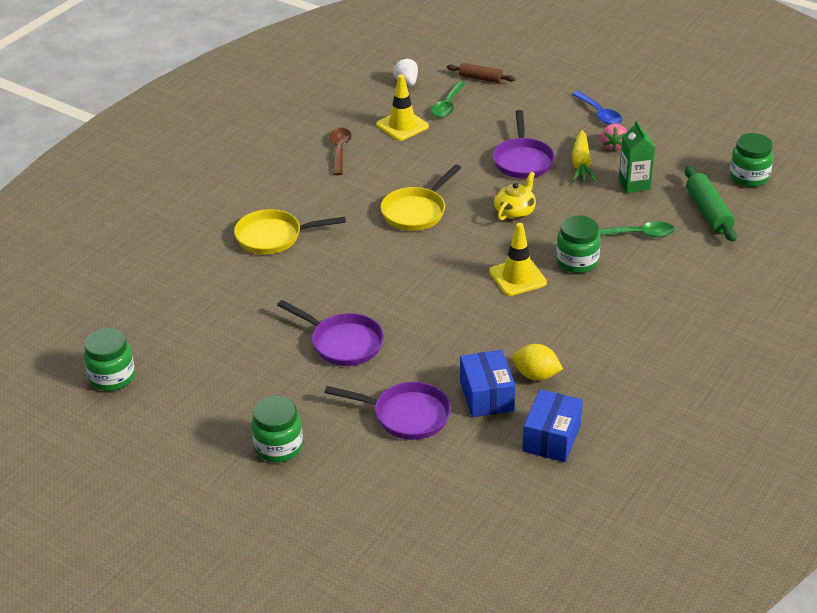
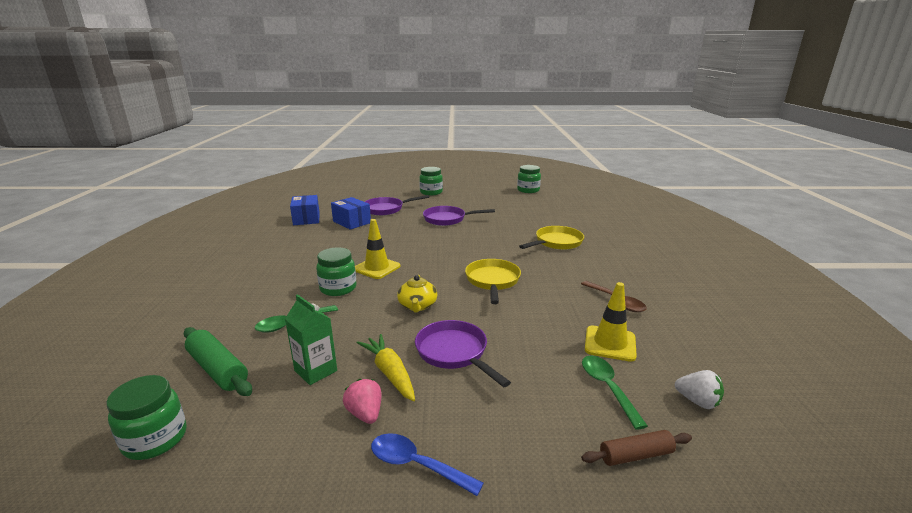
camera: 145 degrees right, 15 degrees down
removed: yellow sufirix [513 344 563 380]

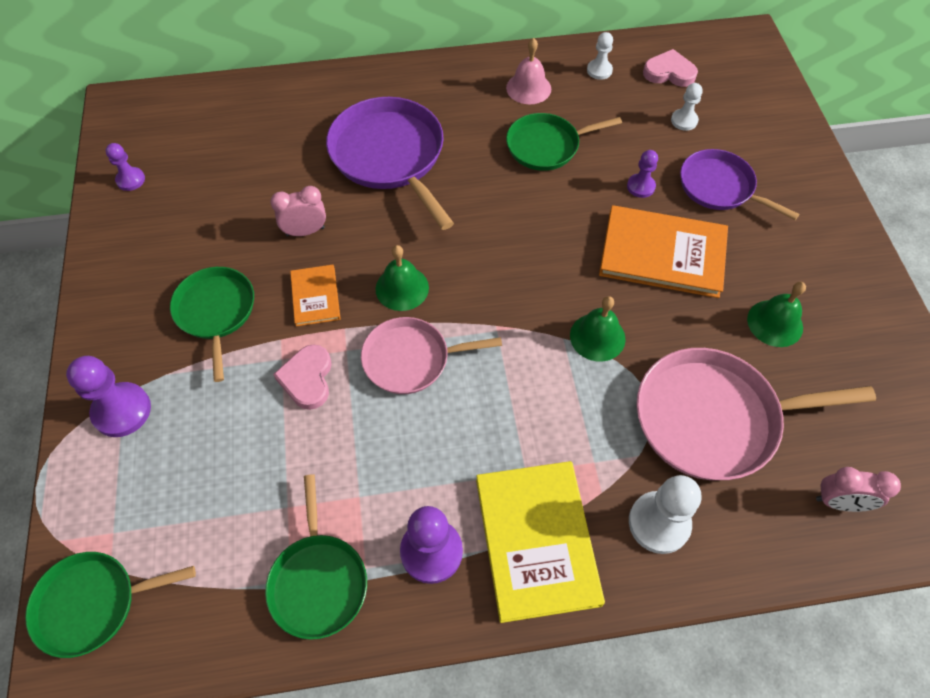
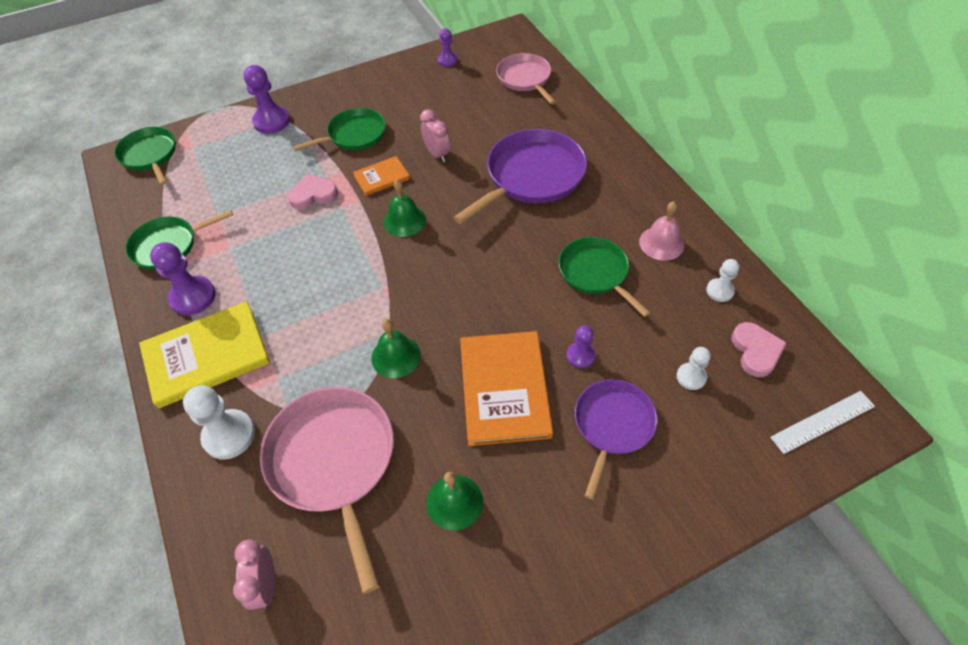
camera: 75 degrees right, 5 degrees down
added: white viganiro [770 391 875 454]
moved: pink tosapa [361 317 502 394] to [496 53 556 104]

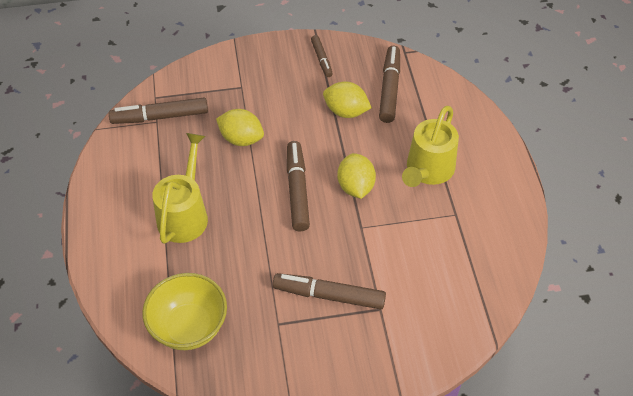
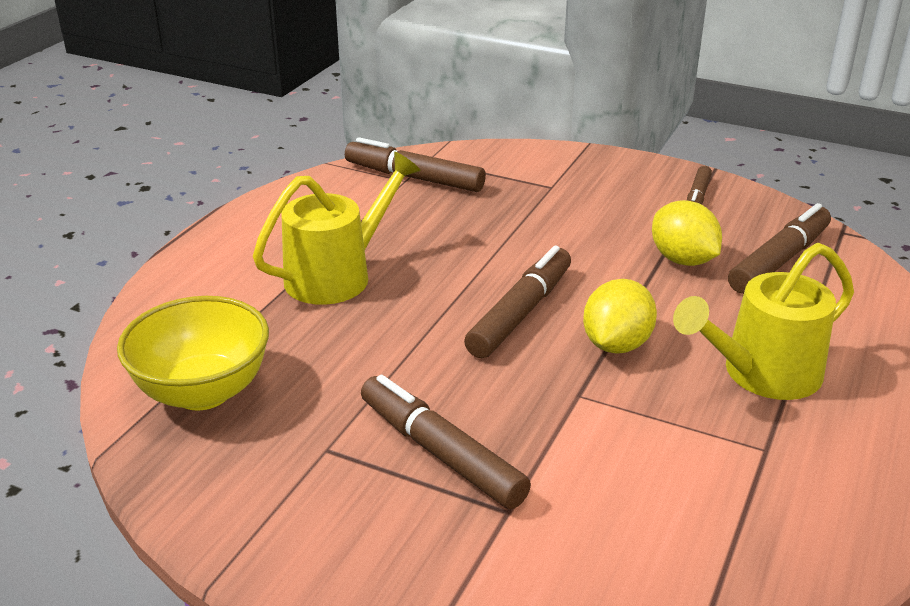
camera: 35 degrees right, 20 degrees down
removed: yellow sufirix [216 109 264 146]

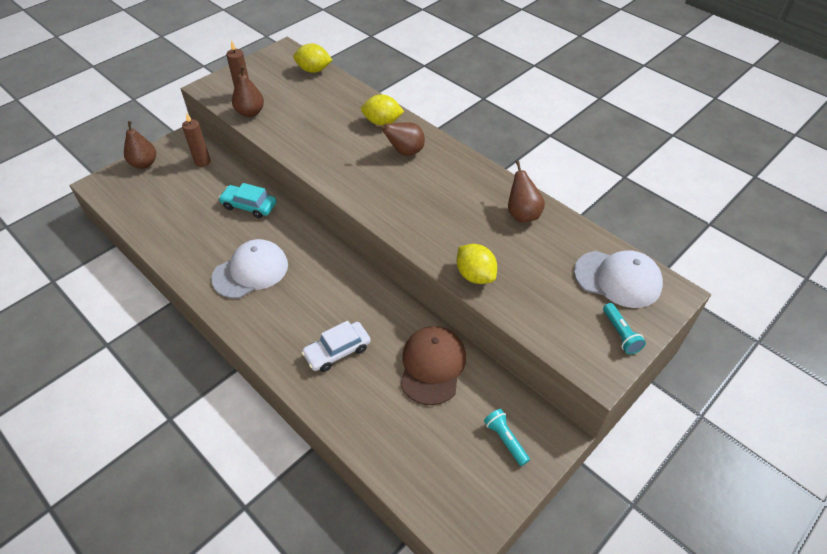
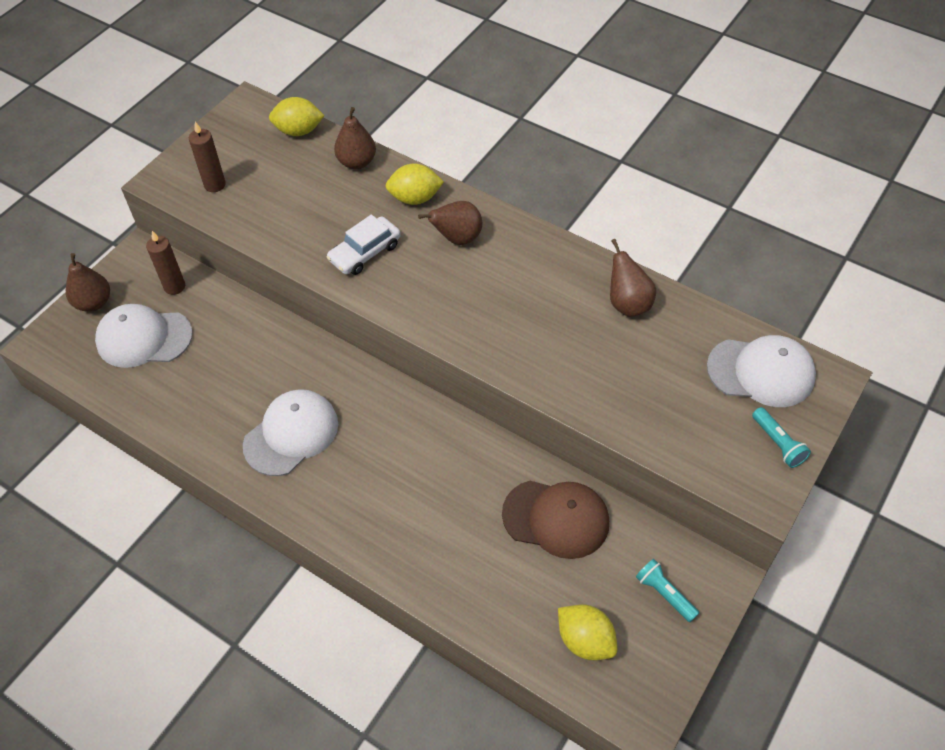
camera: 10 degrees left, 5 degrees up
removed: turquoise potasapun [218 183 276 218]
added: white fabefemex [95 304 193 368]
moved: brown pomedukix [232 66 264 117] to [334 107 376 169]; white potasapun [301 321 371 372] to [326 215 401 275]; yellow sufirix [457 244 497 284] to [558 604 617 660]
turned: brown fabefemex [400 326 466 405] = [502 481 609 559] 105 degrees clockwise

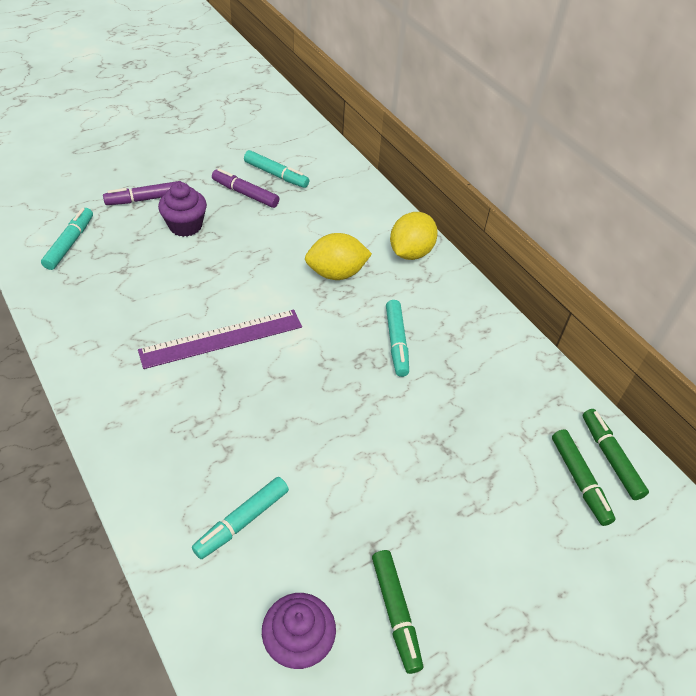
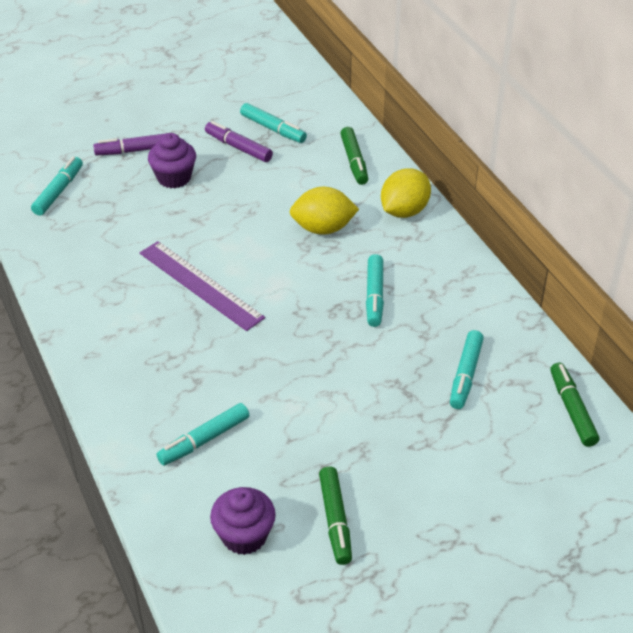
camera: 10 degrees right, 5 degrees down
added: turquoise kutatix [450 330 484 409]
moved: green kutatix [552 429 616 526] to [340 127 368 185]
turned: purple viganiro [138 310 302 369] = [140 241 265 331] 60 degrees clockwise

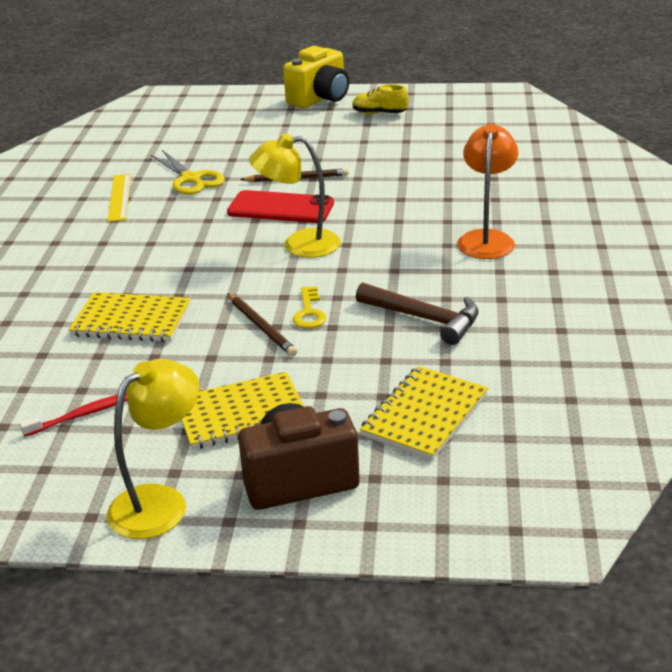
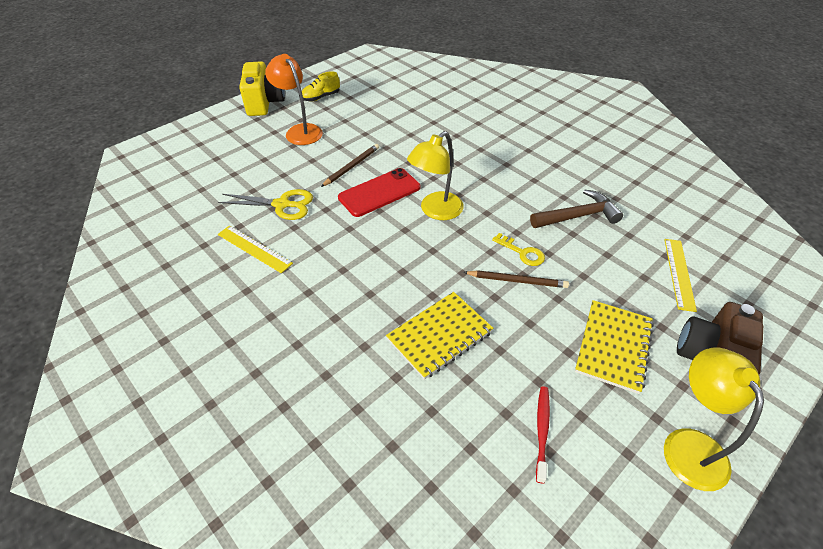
camera: 50 degrees left, 15 degrees up
moved: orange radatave [457 124 518 259] to [265 54 323 145]
replaced: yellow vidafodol [360 366 488 460] to yellow viganiro [664 239 697 312]

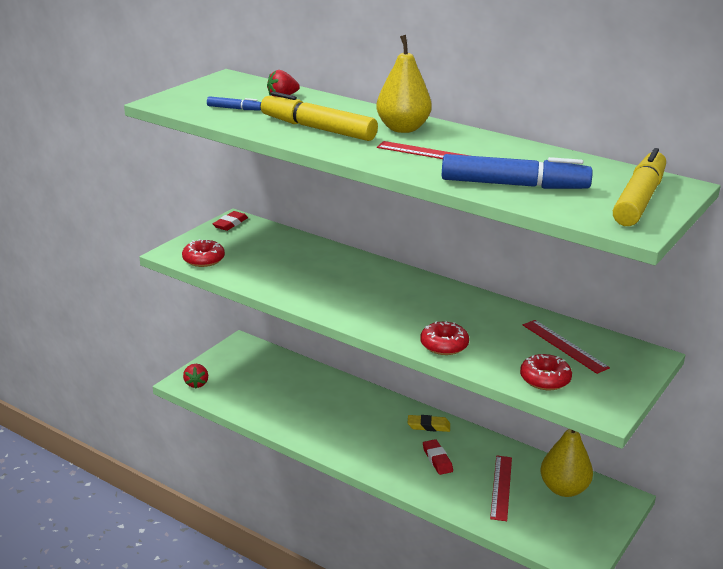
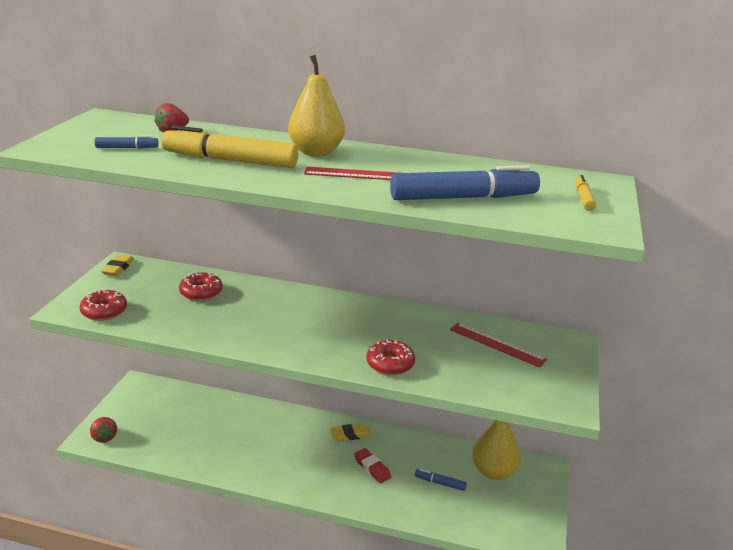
camera: 20 degrees left, 0 degrees up
moved: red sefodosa [520 354 572 390] to [179 272 223 301]
replaced: red viganiro [490 456 512 521] to blue kutatix [415 469 467 491]
recoloured: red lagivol [213 211 248 231] to yellow lagivol [101 254 135 276]
resized: yellow kutatix [613 148 666 226] = [575 175 596 211] x0.45

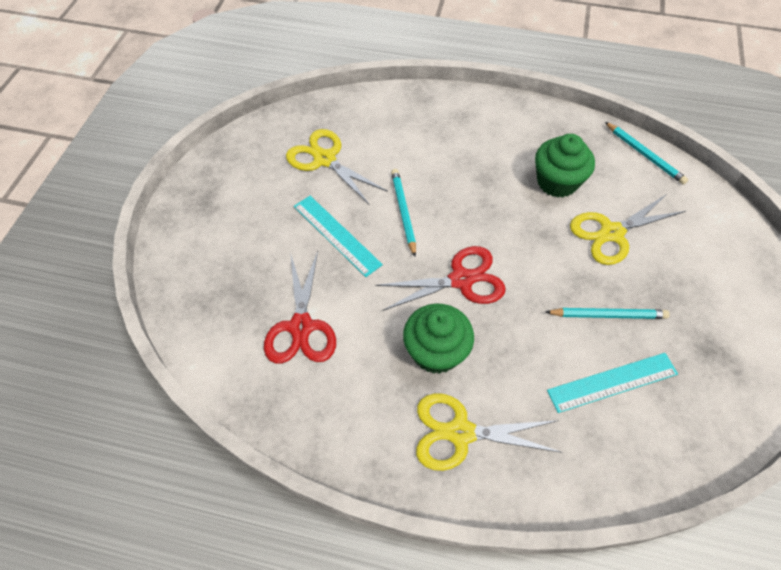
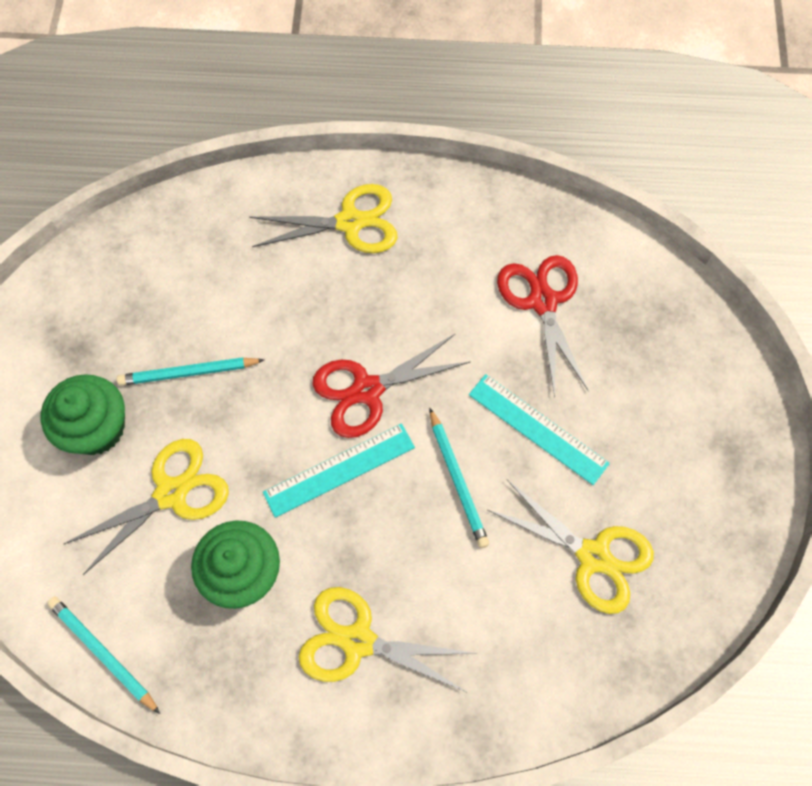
camera: 170 degrees right, 10 degrees up
added: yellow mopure [299 587 474 693]
moved: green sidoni [403 304 474 374] to [41 374 125 455]; turquoise viganiro [547 353 678 413] to [263 423 415 517]

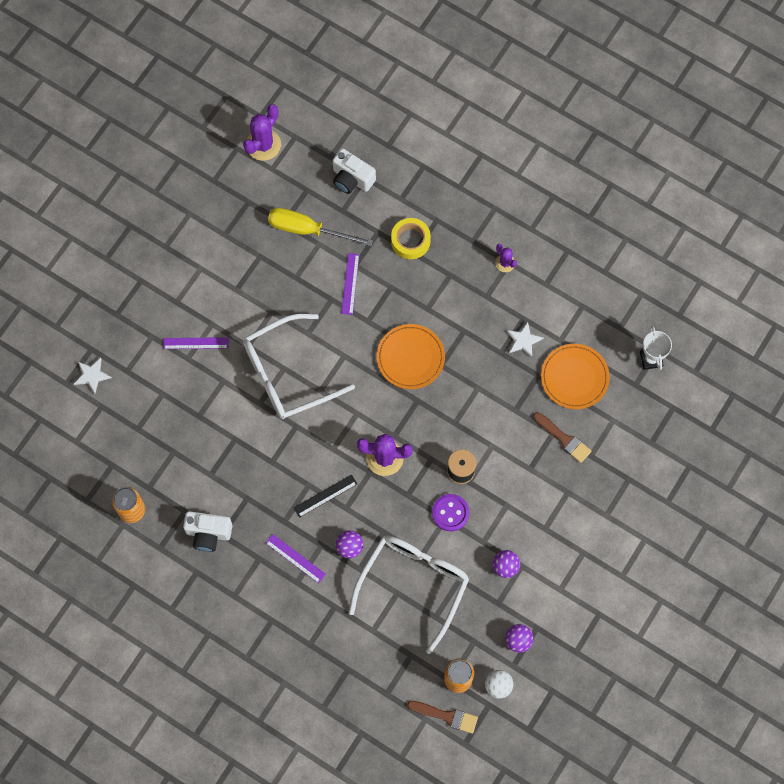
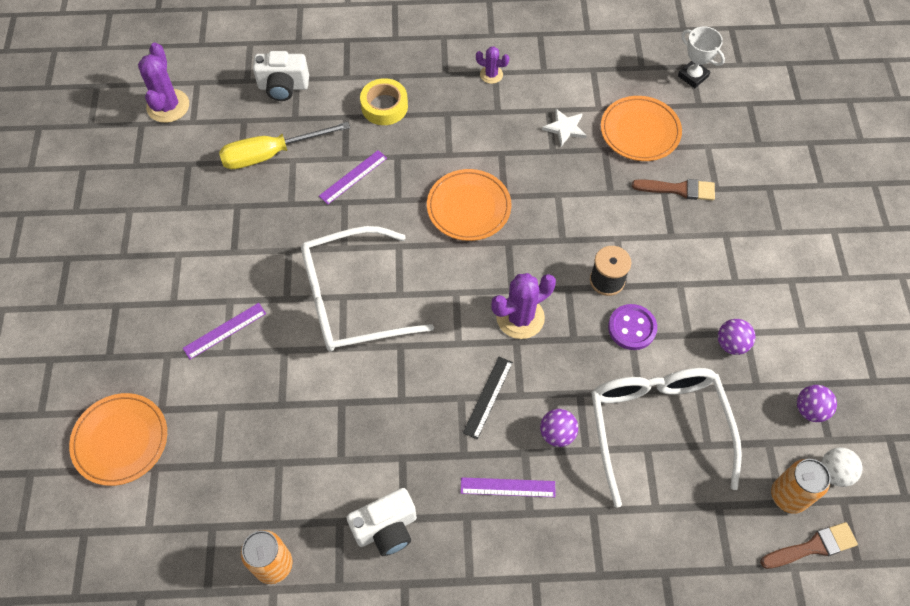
camera: 35 degrees left, 10 degrees down
replaced: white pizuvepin [74 358 112 394] to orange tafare [69 393 167 486]
turned: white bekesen [243 314 355 419] = [301 226 434 352] 45 degrees clockwise; purple viganiro [341 253 359 315] = [319 150 387 204] 75 degrees clockwise

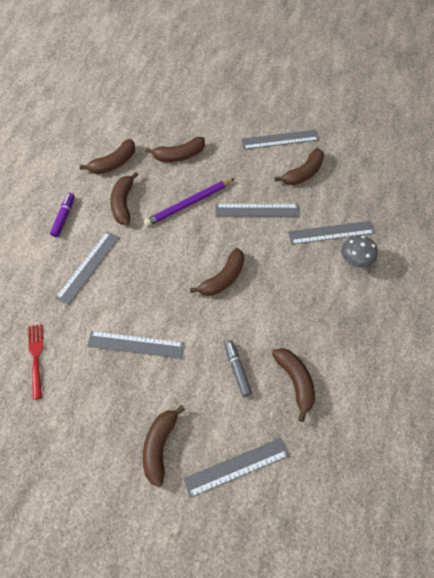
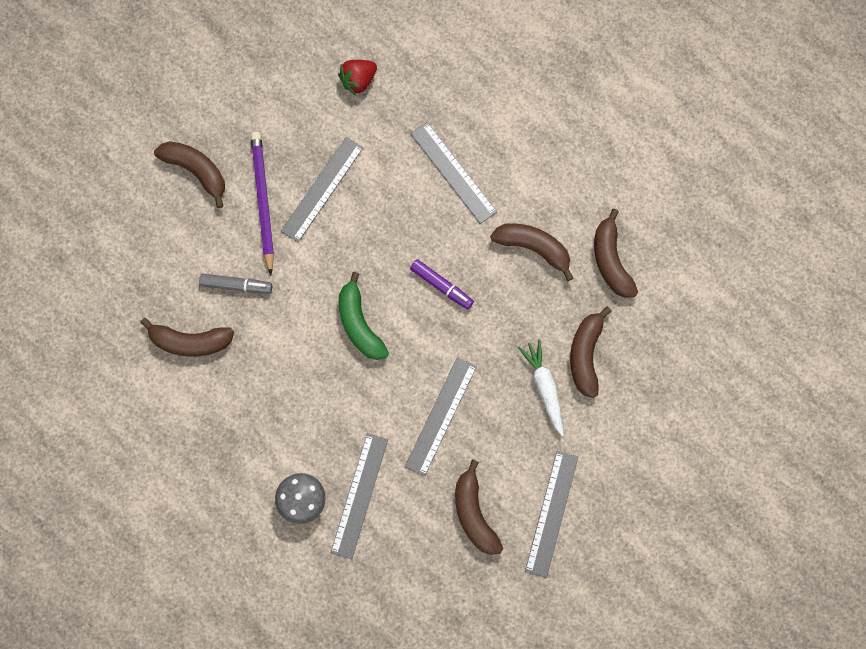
camera: 115 degrees right, 15 degrees up
removed: grey viganiro [183 438 289 498]
added: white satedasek [518 339 564 436]
moved: purple kutatix [50 193 75 237] to [410 259 474 309]; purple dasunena [144 178 235 227] to [251 132 274 275]
replaced: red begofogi [28 324 43 400] to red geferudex [338 60 377 95]
recoloured: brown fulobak [190 248 244 296] to green fulobak [339 272 389 360]

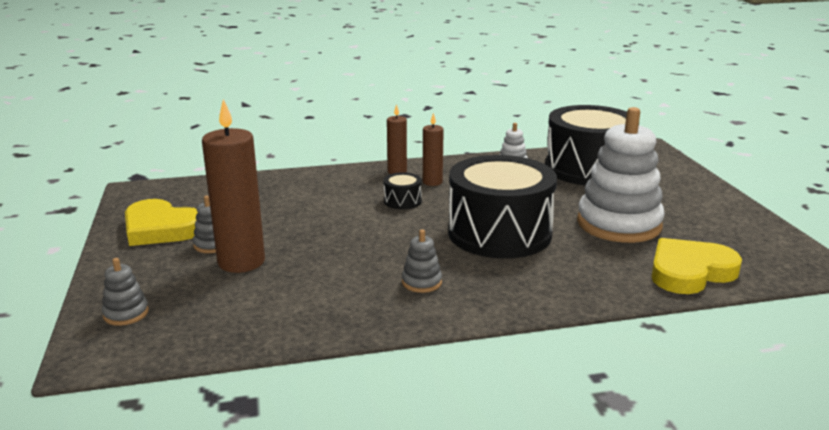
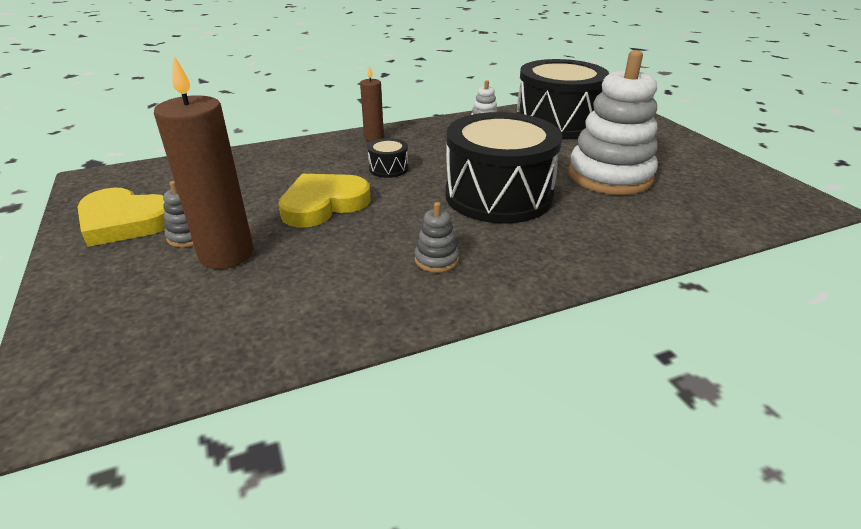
camera: 10 degrees left, 10 degrees up
removed: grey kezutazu [102 258 149 326]; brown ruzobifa [423 113 444 186]
moved: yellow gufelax [651 238 742 294] to [278 174 370 227]

